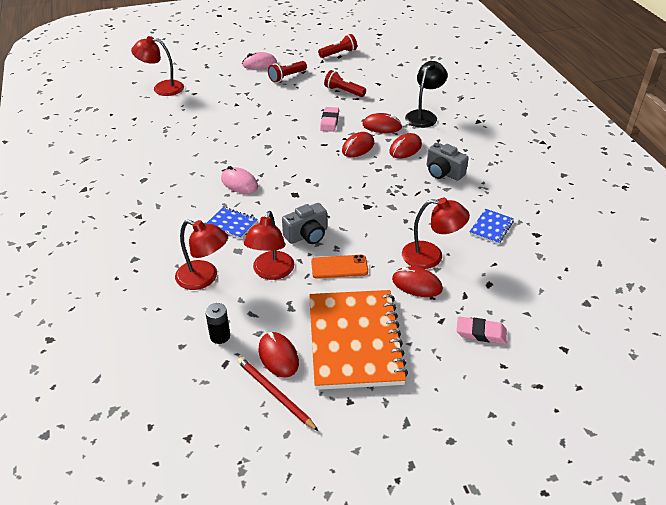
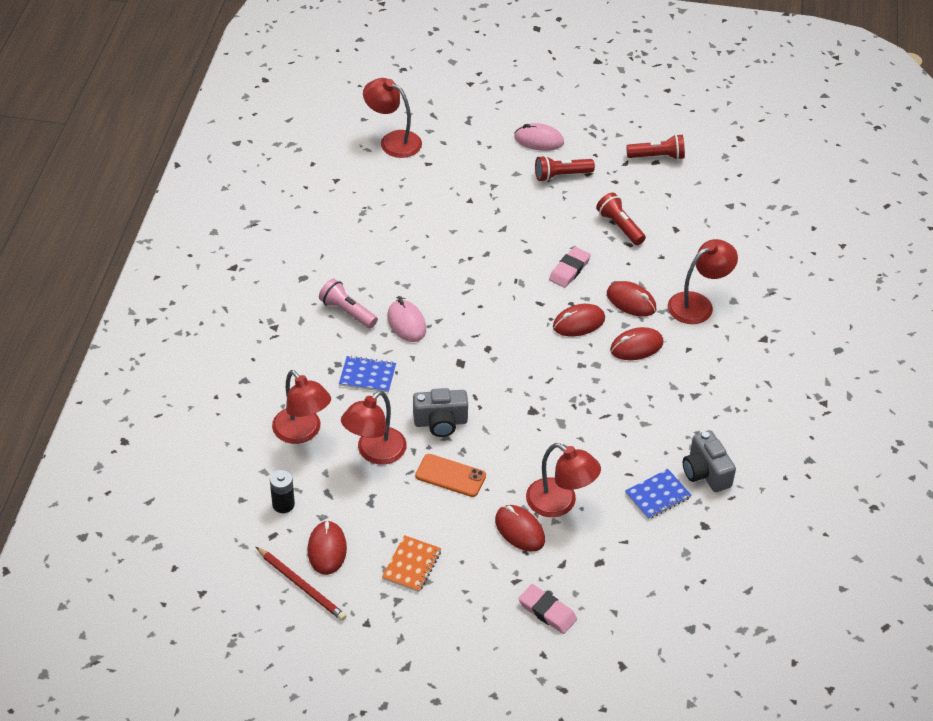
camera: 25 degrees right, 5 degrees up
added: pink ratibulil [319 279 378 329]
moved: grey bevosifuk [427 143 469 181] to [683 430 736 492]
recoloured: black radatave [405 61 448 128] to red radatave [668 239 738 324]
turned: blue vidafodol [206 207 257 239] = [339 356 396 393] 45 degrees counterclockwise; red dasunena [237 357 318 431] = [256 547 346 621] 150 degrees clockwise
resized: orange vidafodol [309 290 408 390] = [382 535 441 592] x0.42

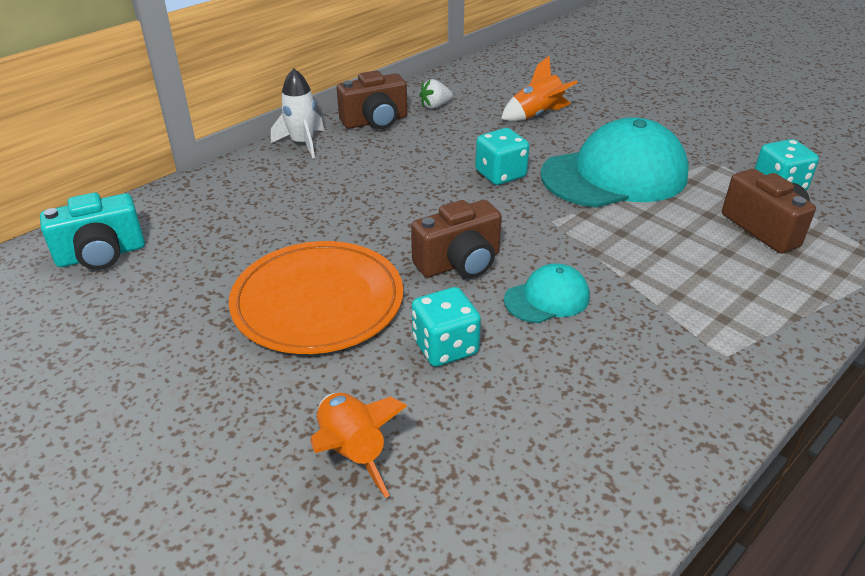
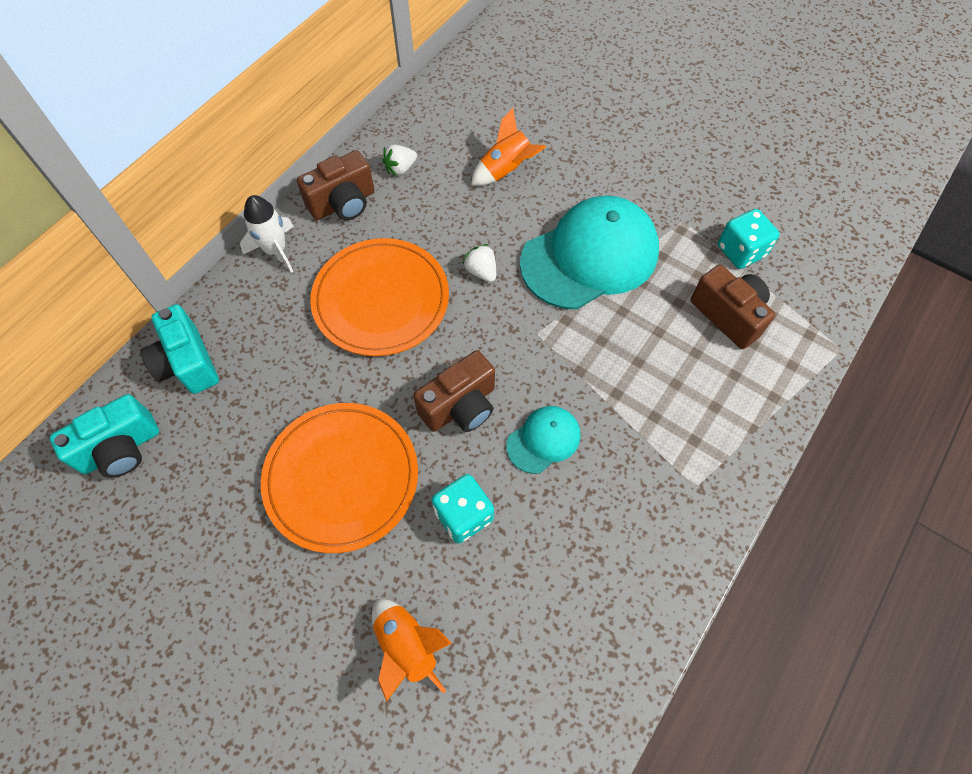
camera: 10 degrees left, 25 degrees up
added: turquoise bevosifuk [140 304 219 394]; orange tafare [310 238 449 356]
replaced: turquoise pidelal [475 128 529 185] to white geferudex [463 244 496 282]

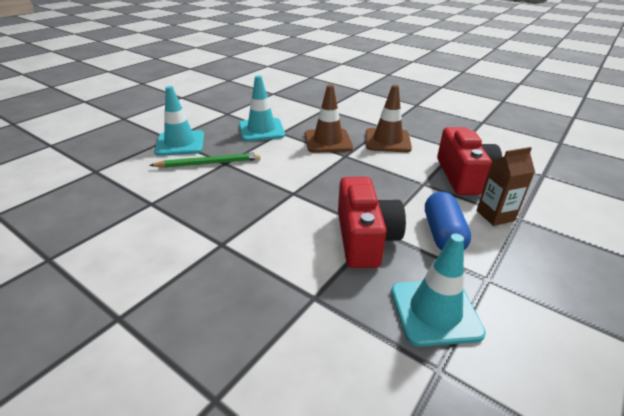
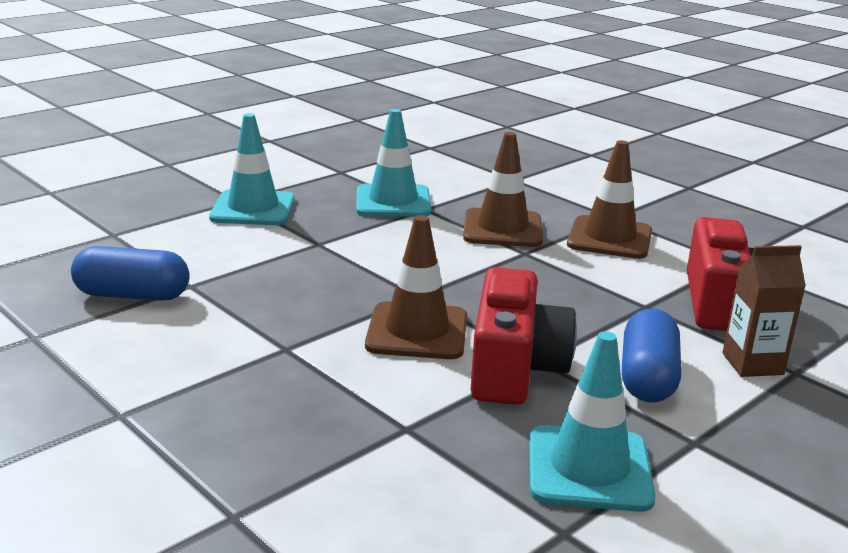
camera: 10 degrees right, 10 degrees down
removed: green dasunena [149 152 261 168]
added: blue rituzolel [71 246 190 301]; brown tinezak [365 215 467 359]

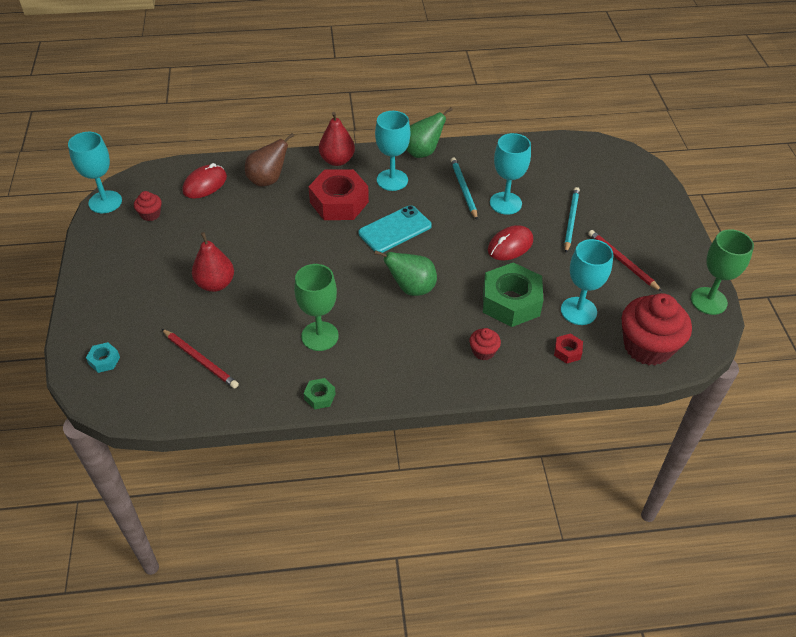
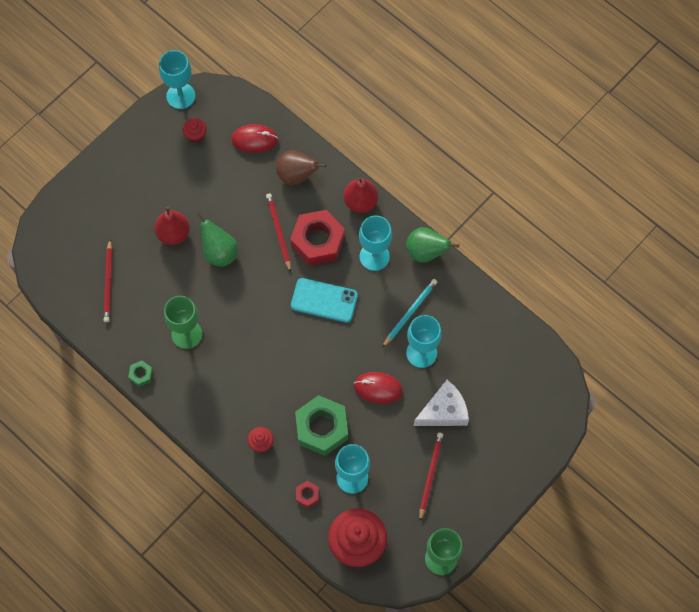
camera: 50 degrees right, 20 degrees up
removed: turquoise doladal [86 342 120 373]
added: red dasunena [266 193 291 273]
moved: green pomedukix [374 250 437 296] to [197 212 238 267]
replaced: turquoise dasunena [564 187 580 253] to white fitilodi [414 380 469 426]

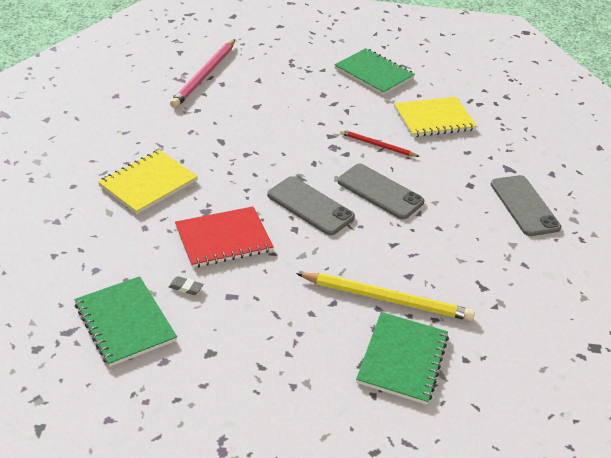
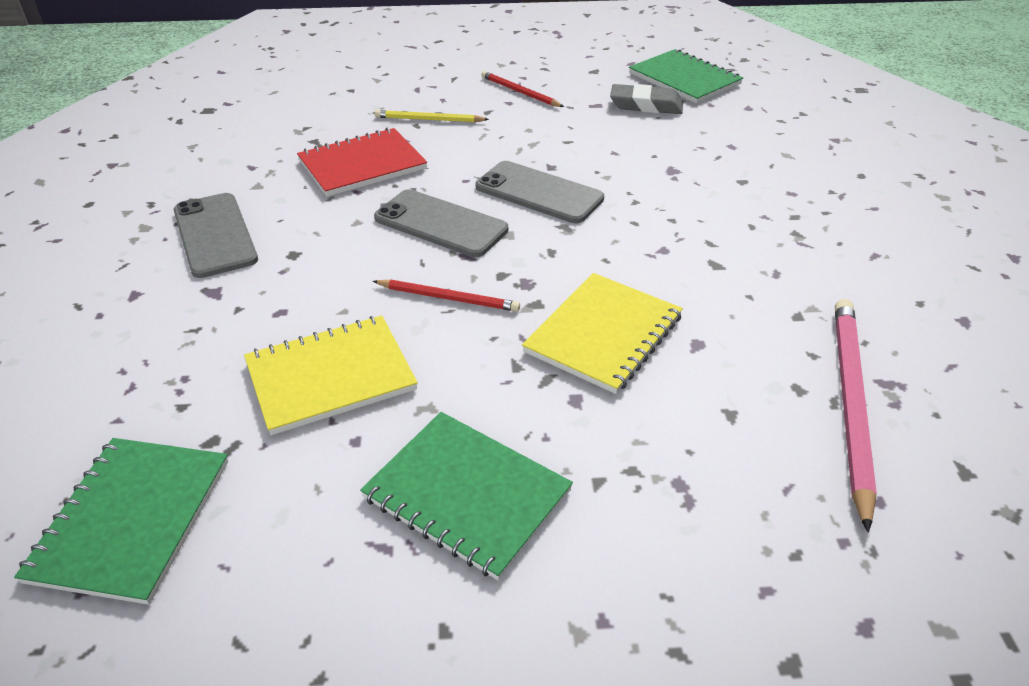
camera: 175 degrees right, 0 degrees up
added: red dasunena [481 71 564 107]
moved: yellow vidafodol [98 150 198 214] to [522 273 683 394]; red vidafodol [175 207 274 268] to [297 128 427 196]; green vidafodol [356 312 449 405] to [14 438 228 605]
resized: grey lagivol [169 276 203 295] = [610 84 683 114] x2.05; yellow dasunena [296 273 475 321] = [375 110 489 122] x0.57

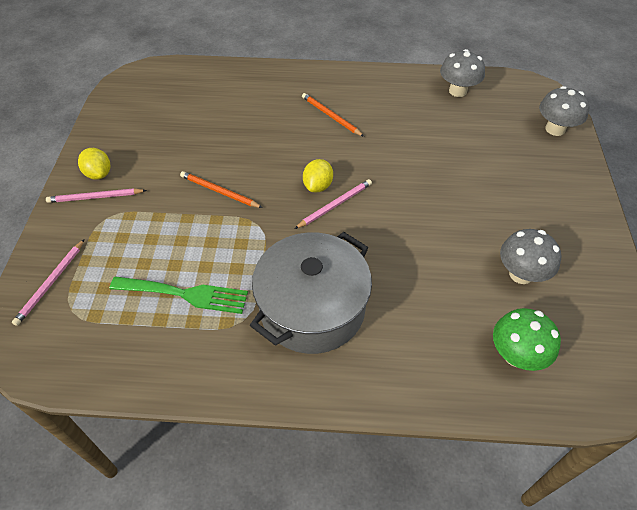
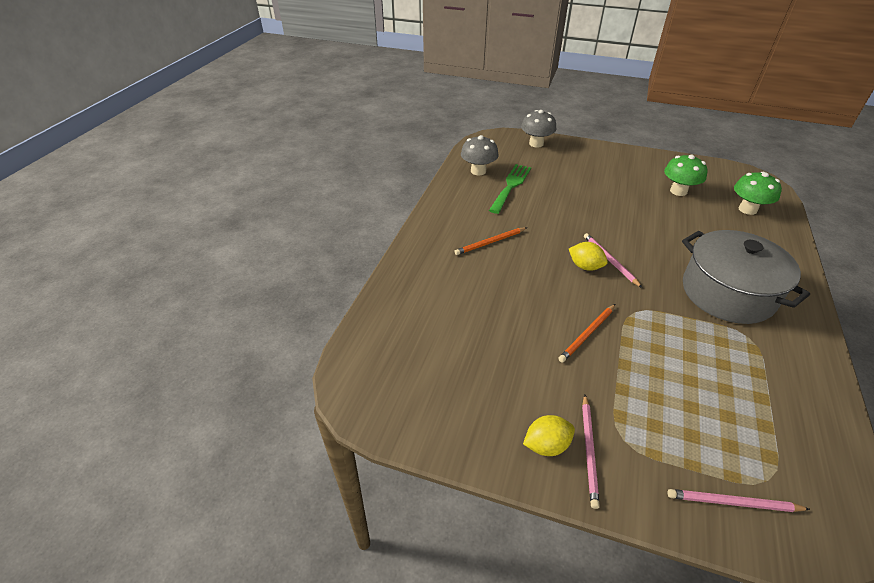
camera: 75 degrees left, 10 degrees down
moved: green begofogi [110 276 248 314] to [489 164 531 214]
recoloured: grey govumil [500 229 561 284] to green govumil [664 155 708 196]
turned: pink dasunena [12 239 85 326] = [668 489 810 512] 150 degrees clockwise

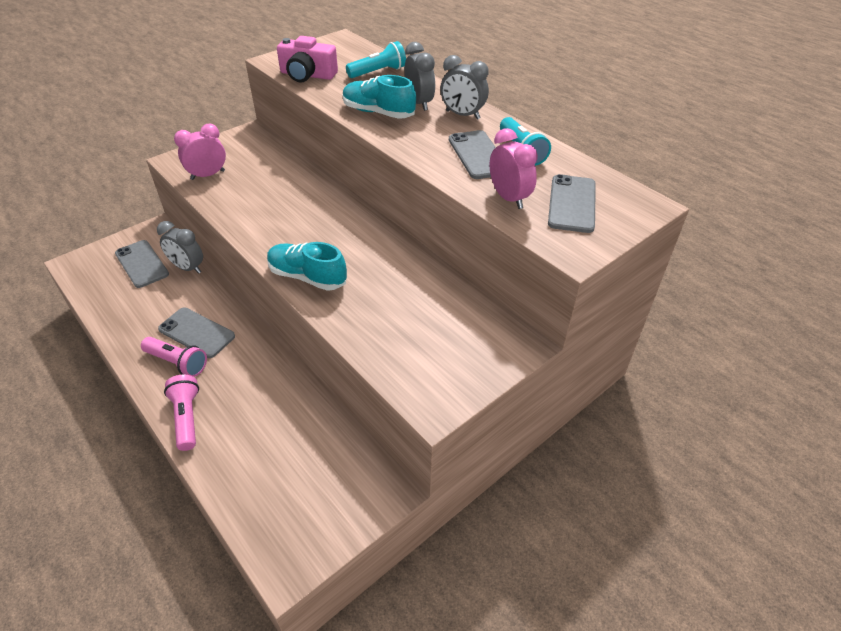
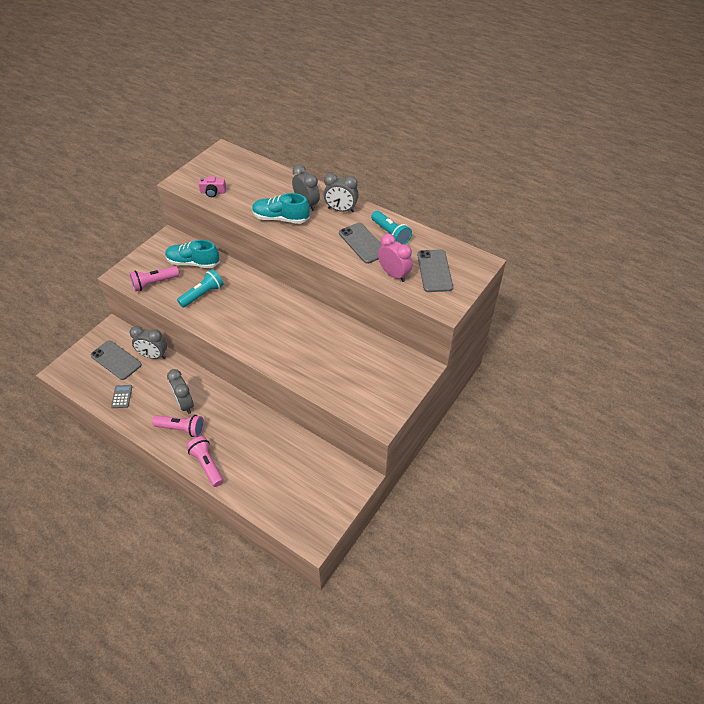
camera: 15 degrees left, 5 degrees up
added: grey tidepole [111 385 132 408]
moved: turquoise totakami [267 242 347 291] to [165 240 220 268]; turquoise ratibulil [346 41 406 78] to [177 269 224 308]
replaced: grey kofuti [158 308 235 358] to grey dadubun [167 369 194 414]; pink dadubun [174 124 226 180] to pink ratibulil [130 266 179 292]
resized: pink bevosifuk [277 36 338 82] = [198 176 226 197] x0.59

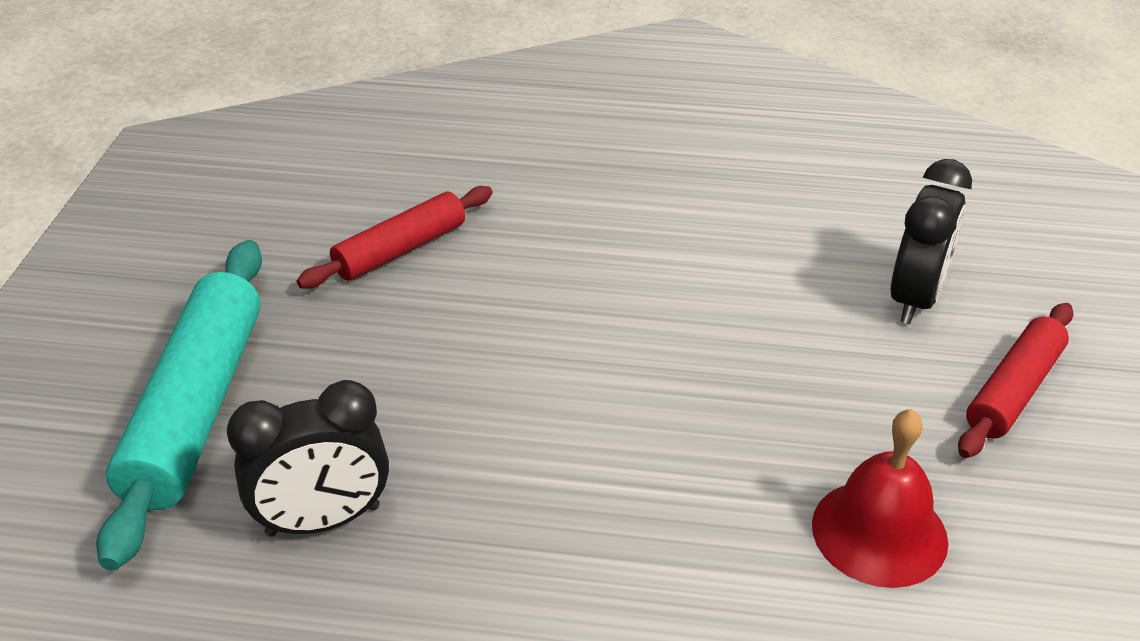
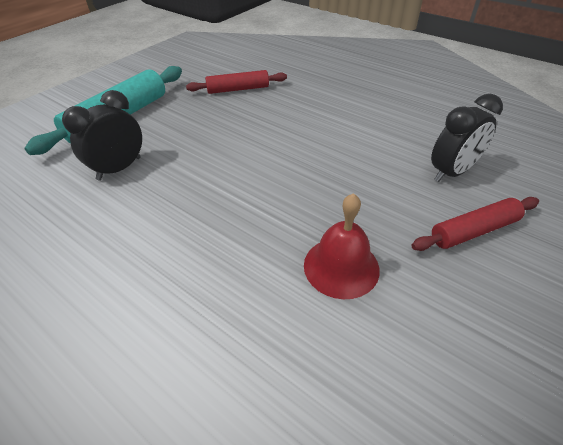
camera: 30 degrees right, 5 degrees up
turned: black dadubun [227 380 389 537] = [62 90 142 181] 120 degrees clockwise

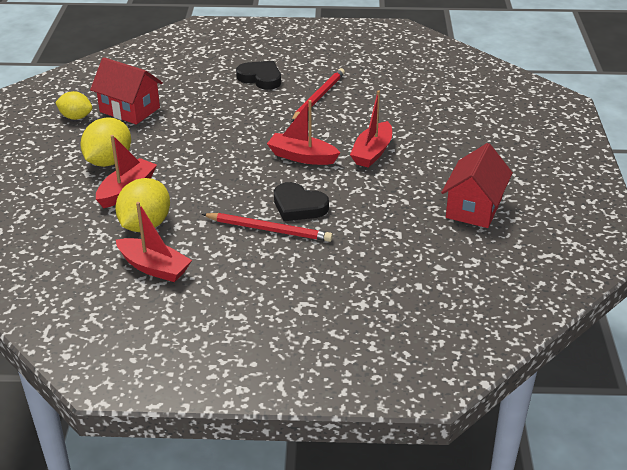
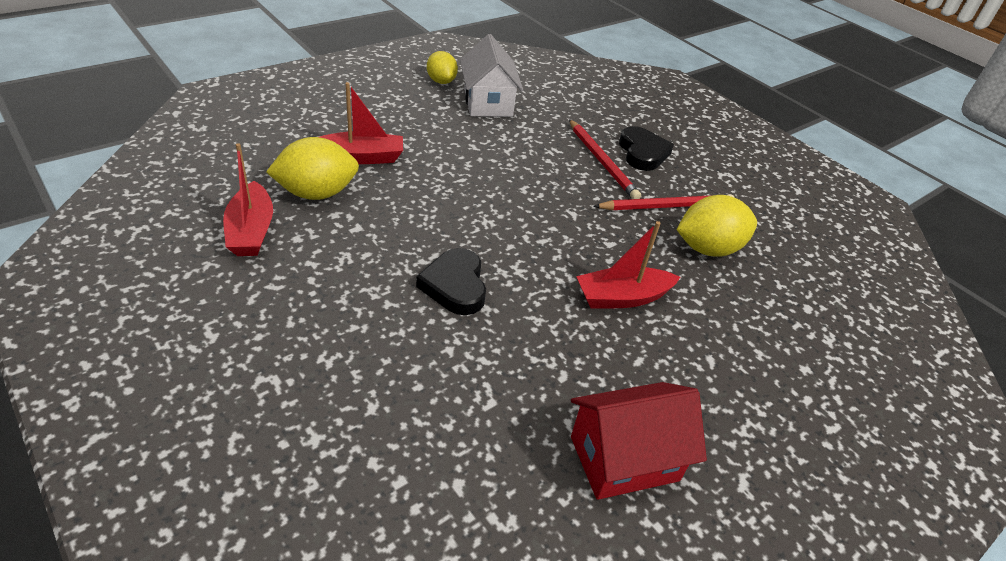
camera: 45 degrees right, 5 degrees up
removed: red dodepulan [267 100 340 165]
moved: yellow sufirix [81 117 131 167] to [677 195 757 256]; red dasunena [202 213 333 242] to [569 119 641 199]
recoloured: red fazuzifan [90 57 163 125] to white fazuzifan [460 34 523 117]

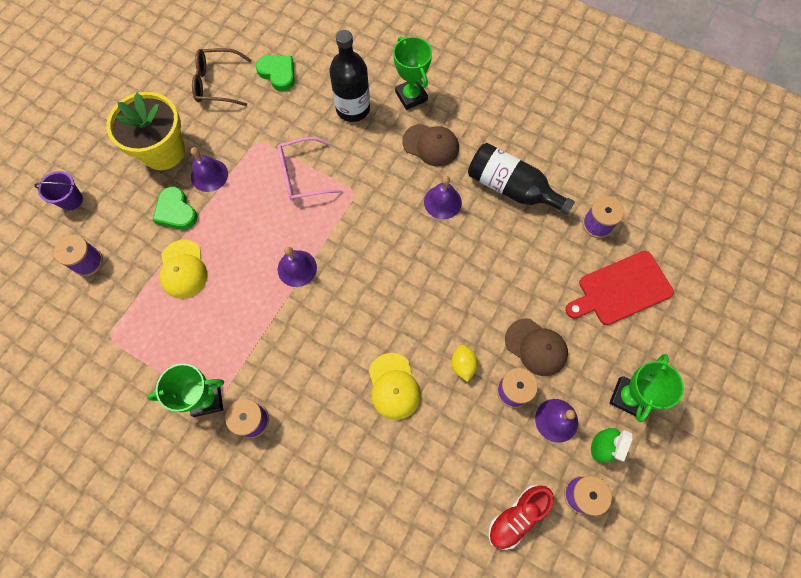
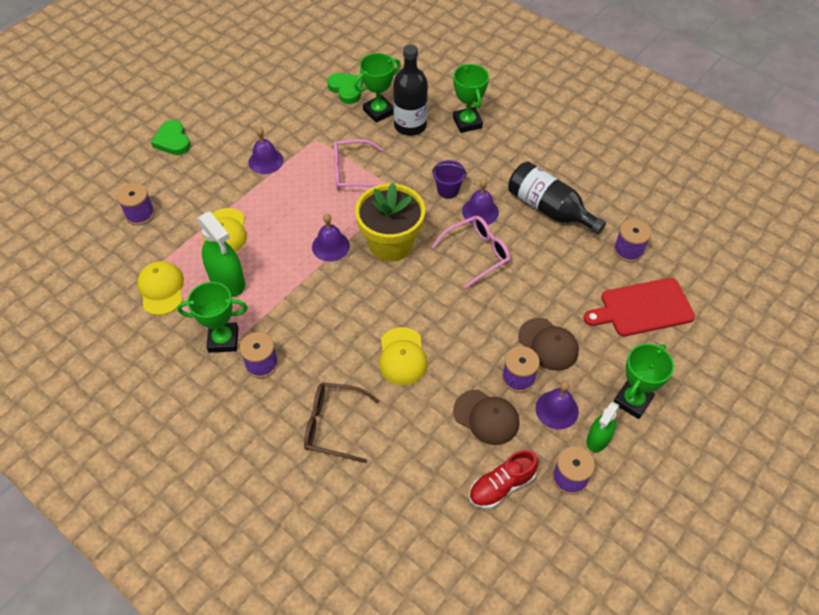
camera: 10 degrees right, 15 degrees down
removed: yellow sufirix [451 345 478 382]
added: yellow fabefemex [137 261 184 315]; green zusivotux [197 211 245 296]; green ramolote [354 53 401 123]; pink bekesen [432 216 510 289]
moved: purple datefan [34 171 83 210] to [432 160 466 199]; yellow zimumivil [107 92 185 170] to [355 183 425 261]; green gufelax [153 187 198 230] to [151 120 191 155]; brown bekesen [192 48 252 106] to [304 383 379 463]; brown fabefemex [402 124 459 167] to [453 390 519 445]

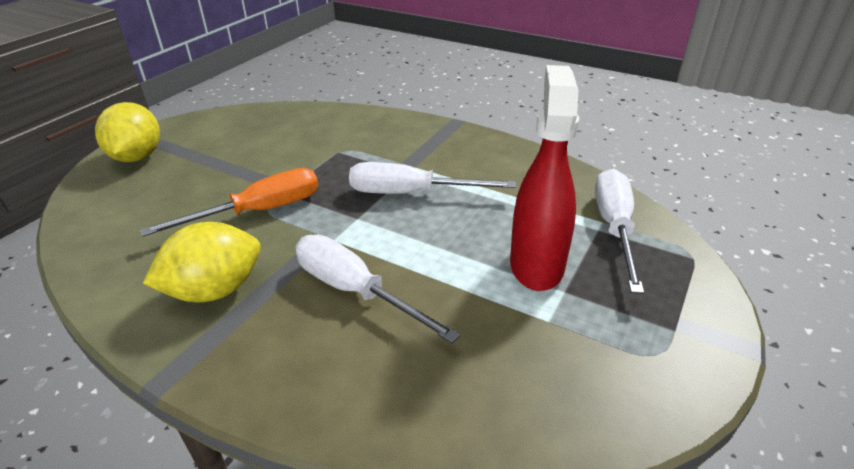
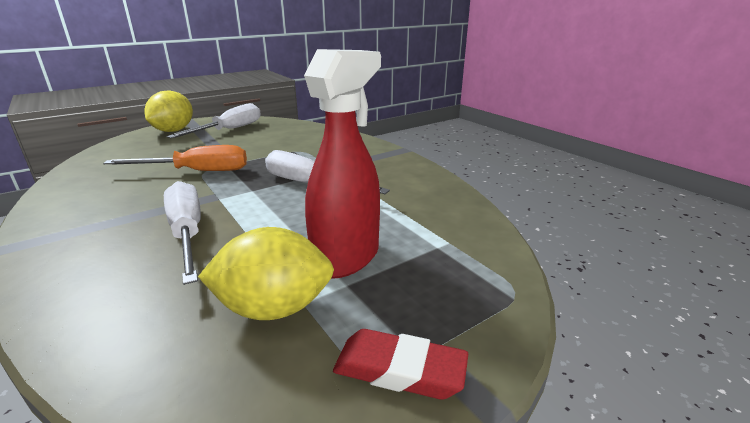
camera: 25 degrees right, 10 degrees down
added: red lagivol [333 329 468 400]
moved: yellow sufirix [143 222 261 302] to [198 227 334 320]; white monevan [595 169 644 294] to [167 103 261 138]

